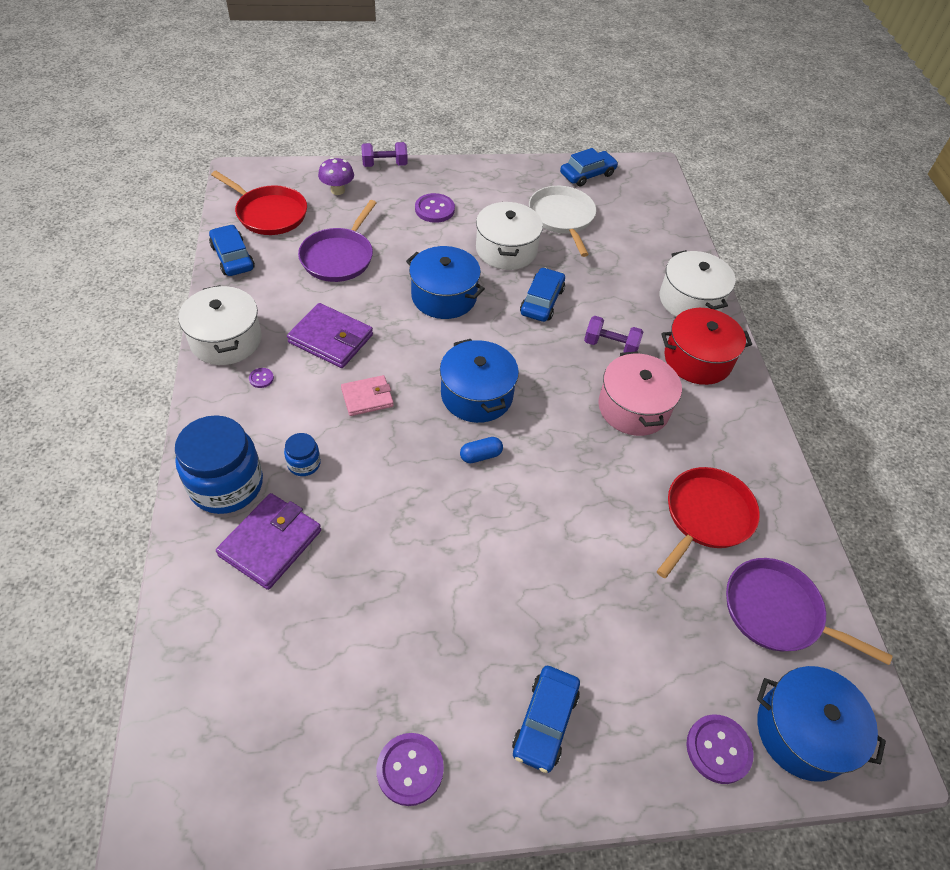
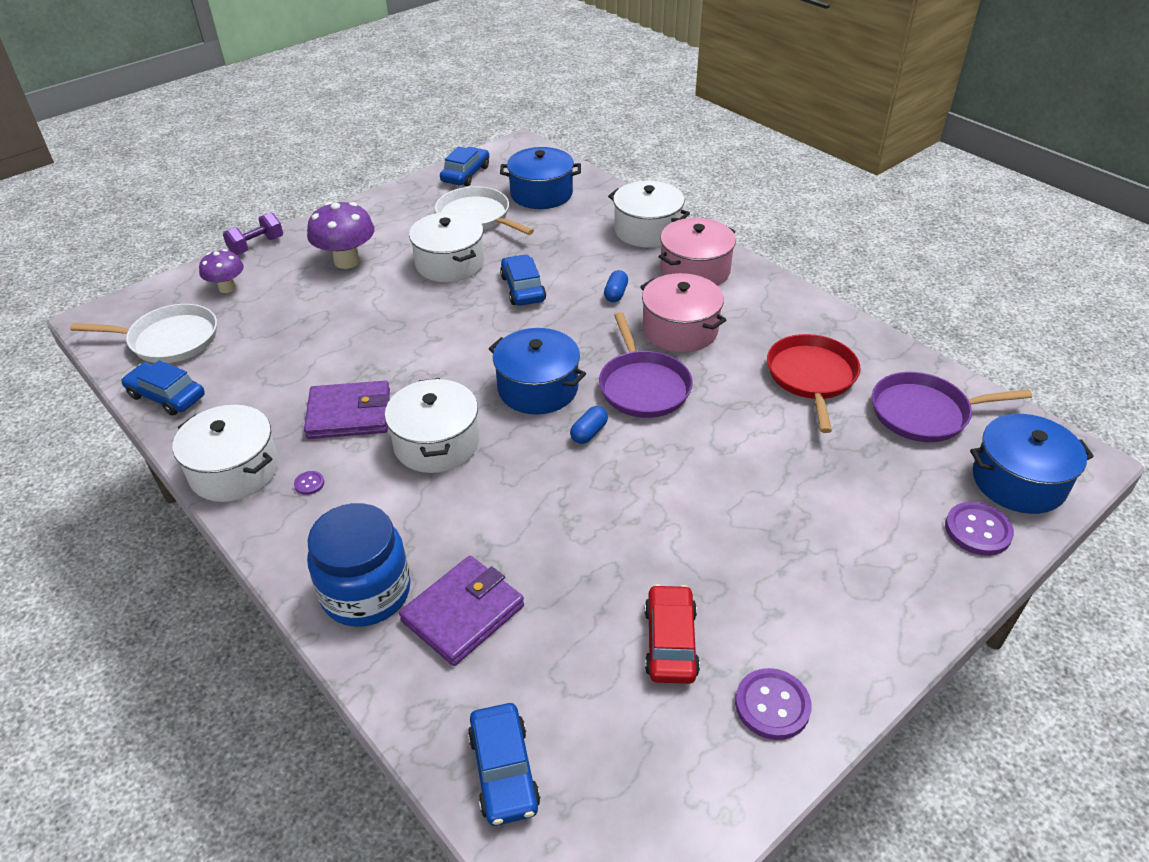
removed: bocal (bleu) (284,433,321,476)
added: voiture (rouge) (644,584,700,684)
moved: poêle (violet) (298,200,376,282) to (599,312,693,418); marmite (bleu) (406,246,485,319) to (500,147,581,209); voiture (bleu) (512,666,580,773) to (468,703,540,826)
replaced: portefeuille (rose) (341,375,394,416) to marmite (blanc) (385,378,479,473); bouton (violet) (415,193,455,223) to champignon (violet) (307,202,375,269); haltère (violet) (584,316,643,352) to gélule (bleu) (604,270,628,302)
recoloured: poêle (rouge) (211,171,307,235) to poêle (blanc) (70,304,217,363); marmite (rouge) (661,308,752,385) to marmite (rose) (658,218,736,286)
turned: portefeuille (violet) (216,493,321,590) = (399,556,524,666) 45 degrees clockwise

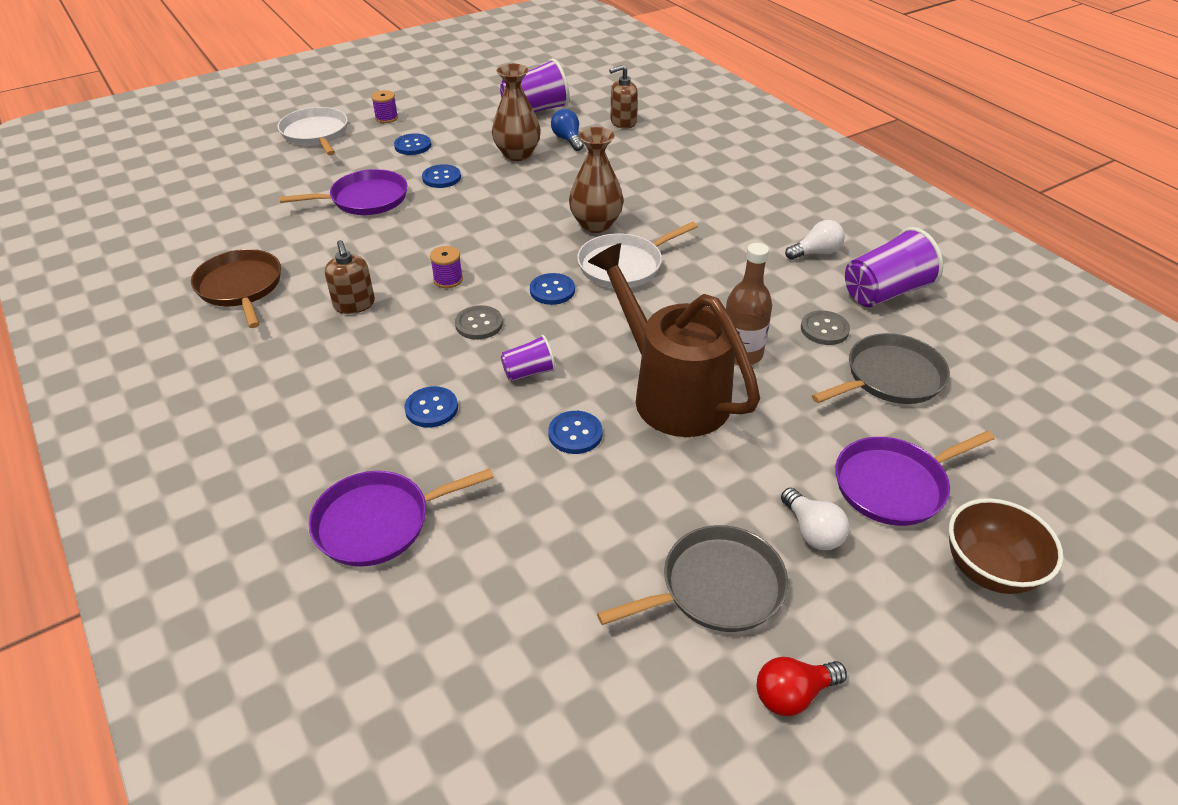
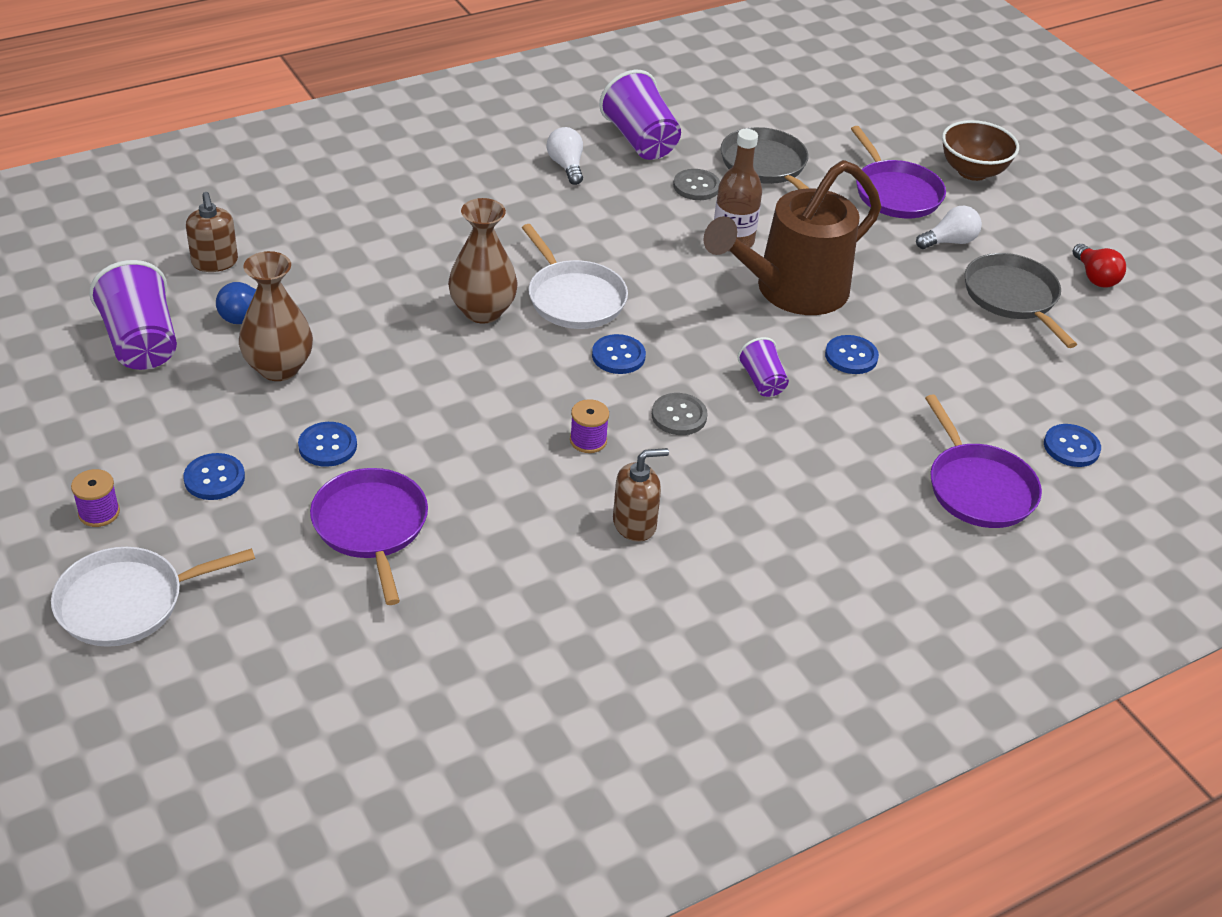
removed: poêle (marron) (191,249,281,328)
moved: bouton (bleu) (404,386,458,428) to (1044,424,1101,467)

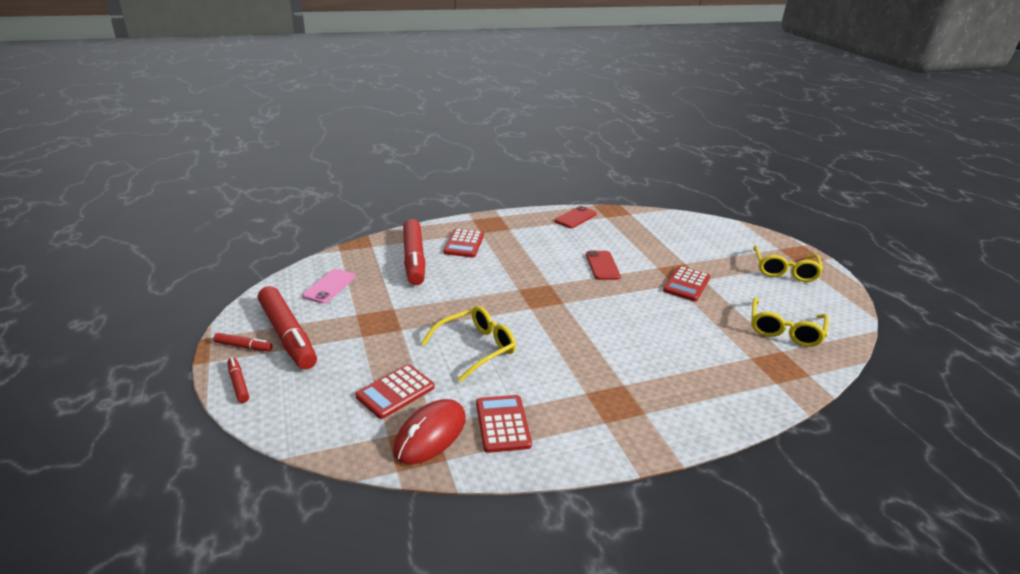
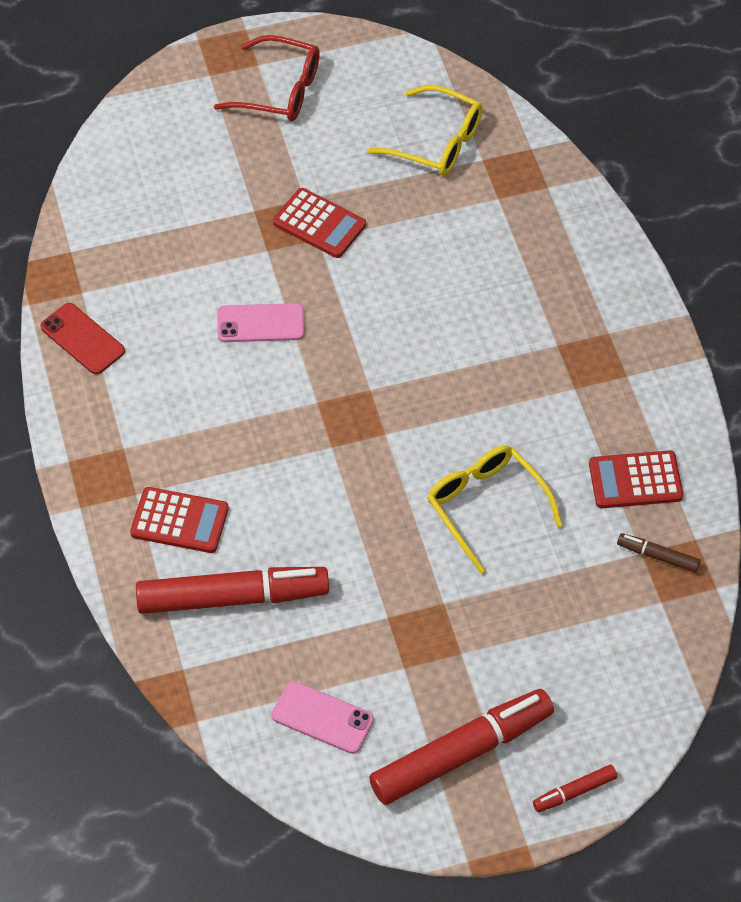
removed: feutre (rouge) (213,333,273,351); calculatrice (rouge) (355,364,435,419)
replaced: souris (rouge) (393,399,466,464) to feutre (marron) (617,533,701,573)
recoloured: téléphone (rouge) (586,251,621,280) to téléphone (rose) (217,303,304,342); lunettes (jaune) (753,245,823,282) to lunettes (rouge) (214,35,320,121)

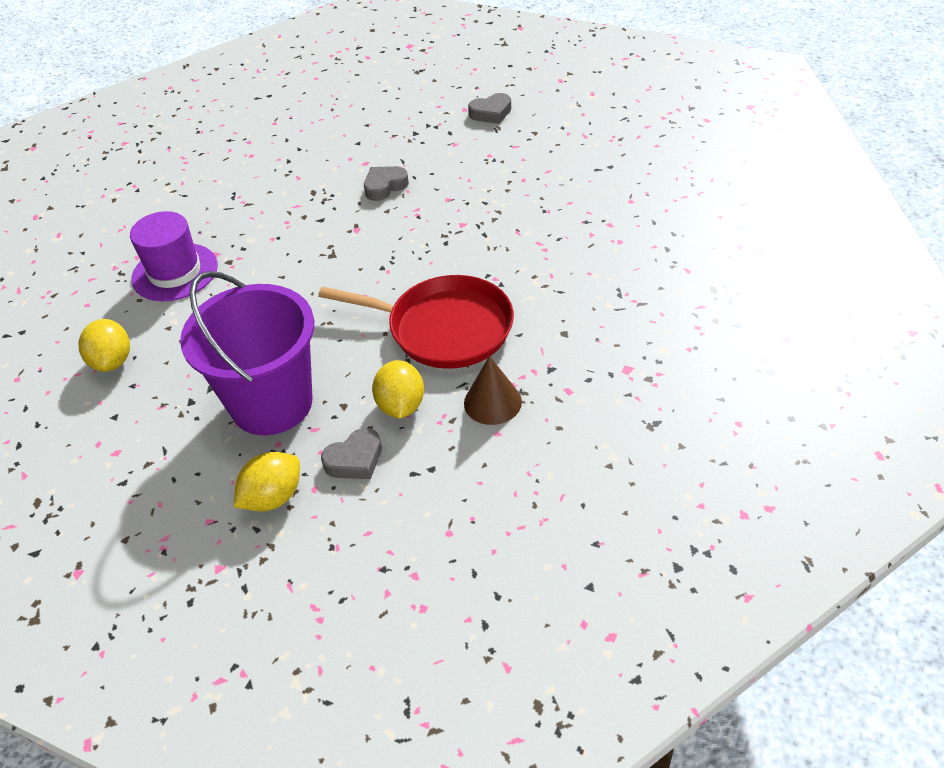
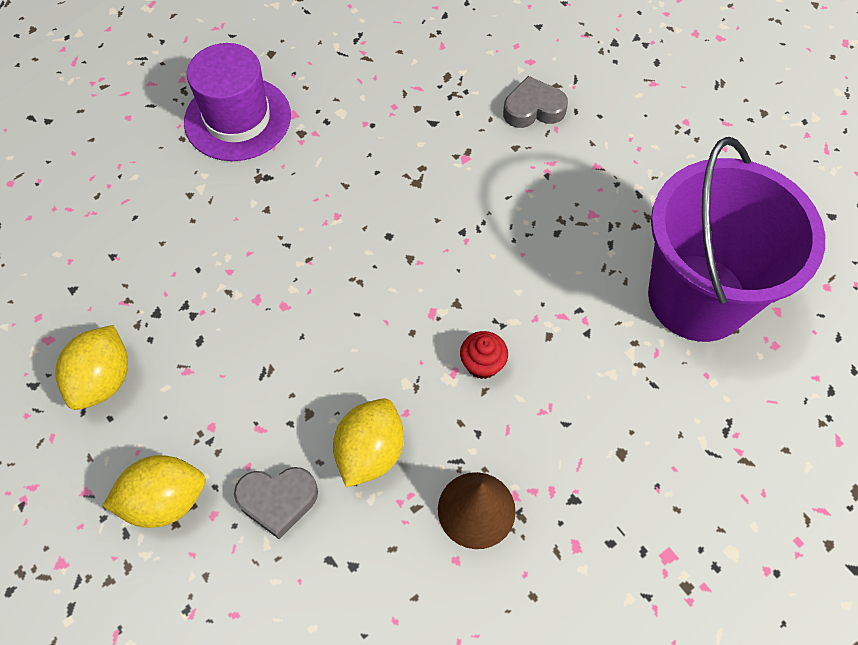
removed: cœur (gris) (468,93,511,124)
moved: citron (jaune) (78,319,130,372) to (55,325,128,410); seau (violet) (180,271,314,435) to (648,137,825,342)
replaced: poêle (rouge) (318,275,514,369) to muffin (rouge) (460,331,508,379)

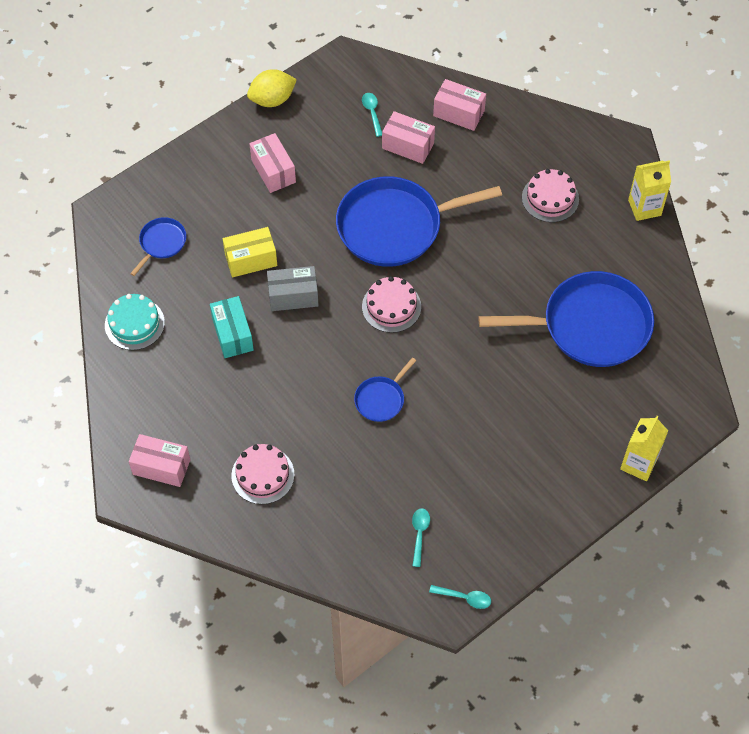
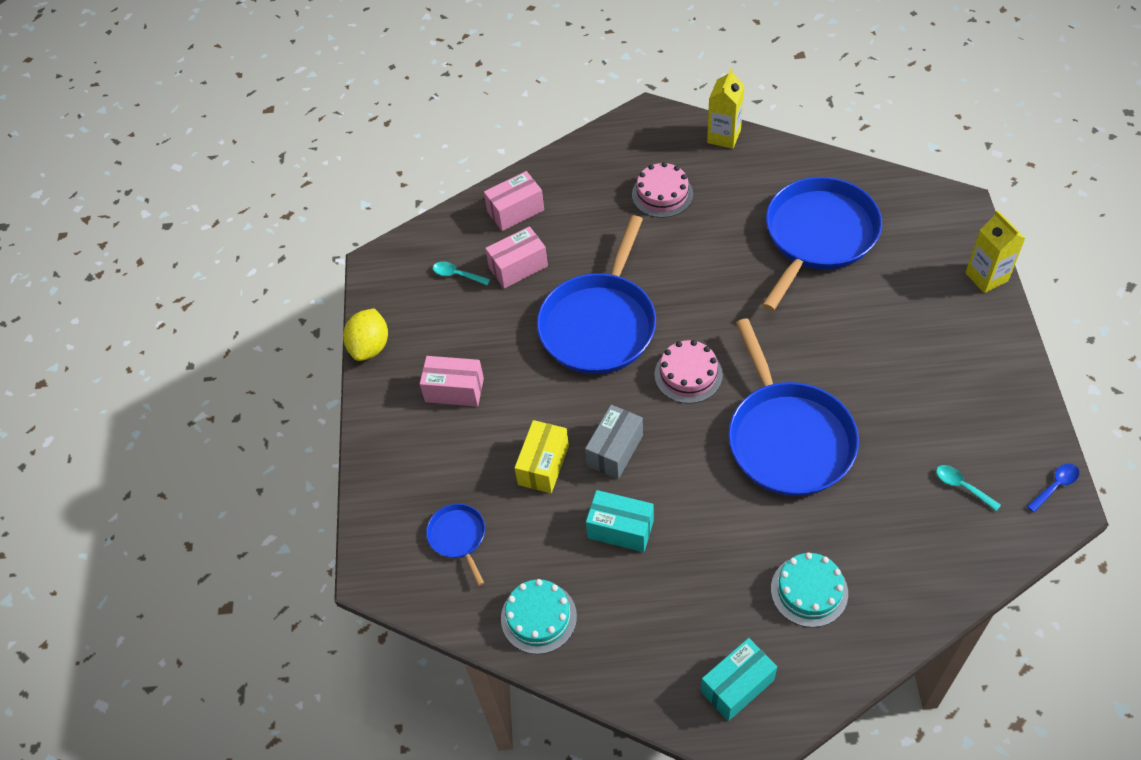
recoloured: boîte (rose) (129,434,190,487) to boîte (turquoise) (701,638,777,721); gâteau (rose) (231,444,295,504) to gâteau (turquoise) (771,552,848,627); cuillère (turquoise) (429,585,491,609) to cuillère (bleu) (1027,463,1079,512)
resized: poêle (bleu) (354,357,416,422) = (728,318,859,496) x2.21

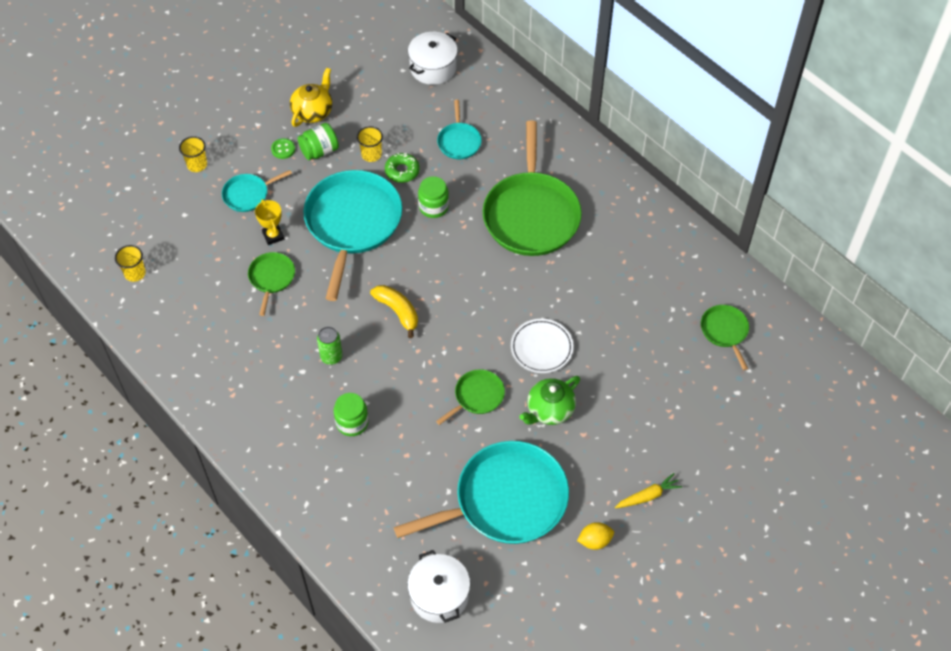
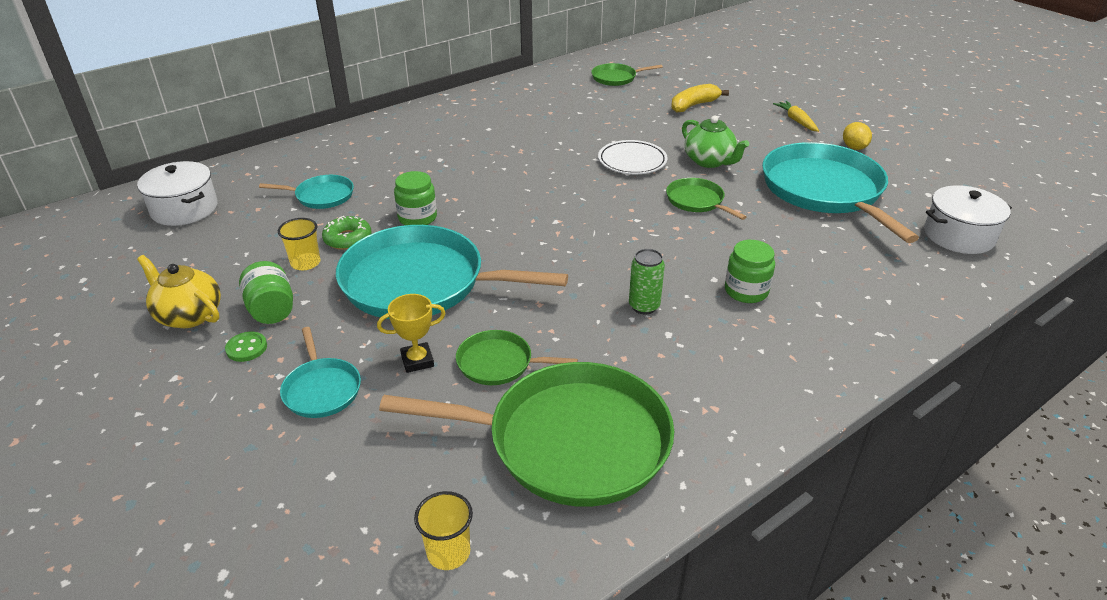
removed: gobelet (jaune) (179,136,207,172)
moved: banane (jaune) (370,285,418,338) to (671,84,729,113); poêle (vert) (483,121,582,256) to (379,362,674,507)

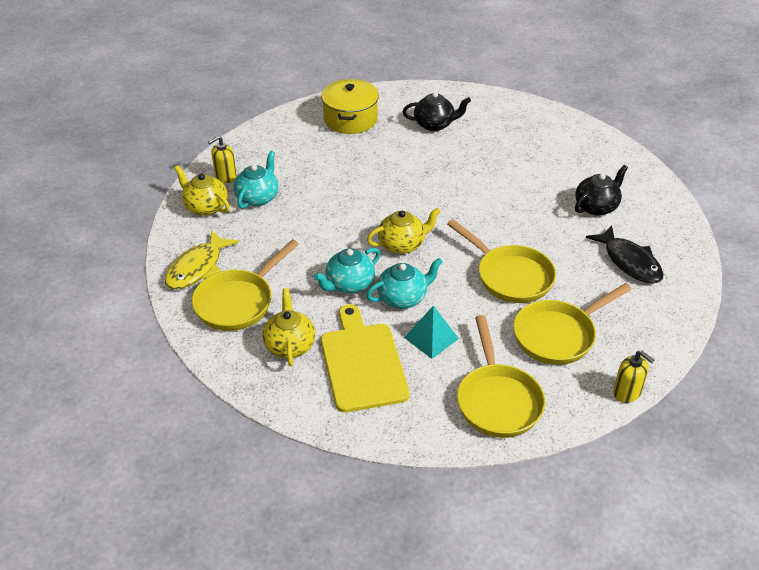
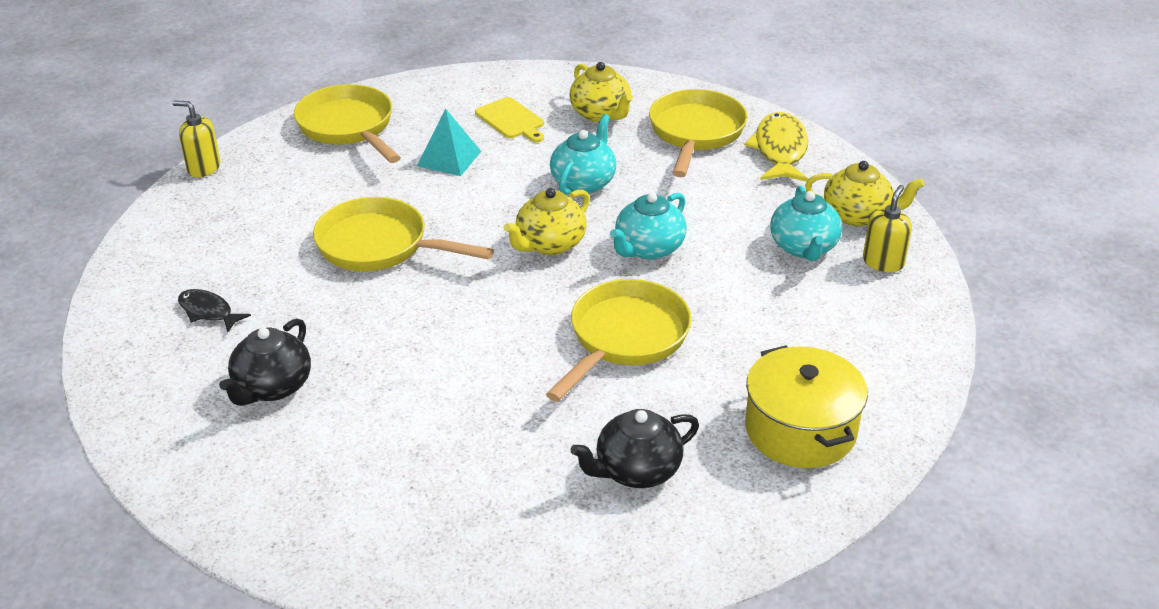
moved: théière (turquoise) (366,258,443,309) to (610,192,687,260); poêle (jaune) (513,283,632,365) to (546,279,692,402)
resized: planche à découper (jaune) (321,304,410,412) = (475,97,544,142) x0.54; poisson (noir) (586,225,664,284) = (178,289,251,332) x0.58

